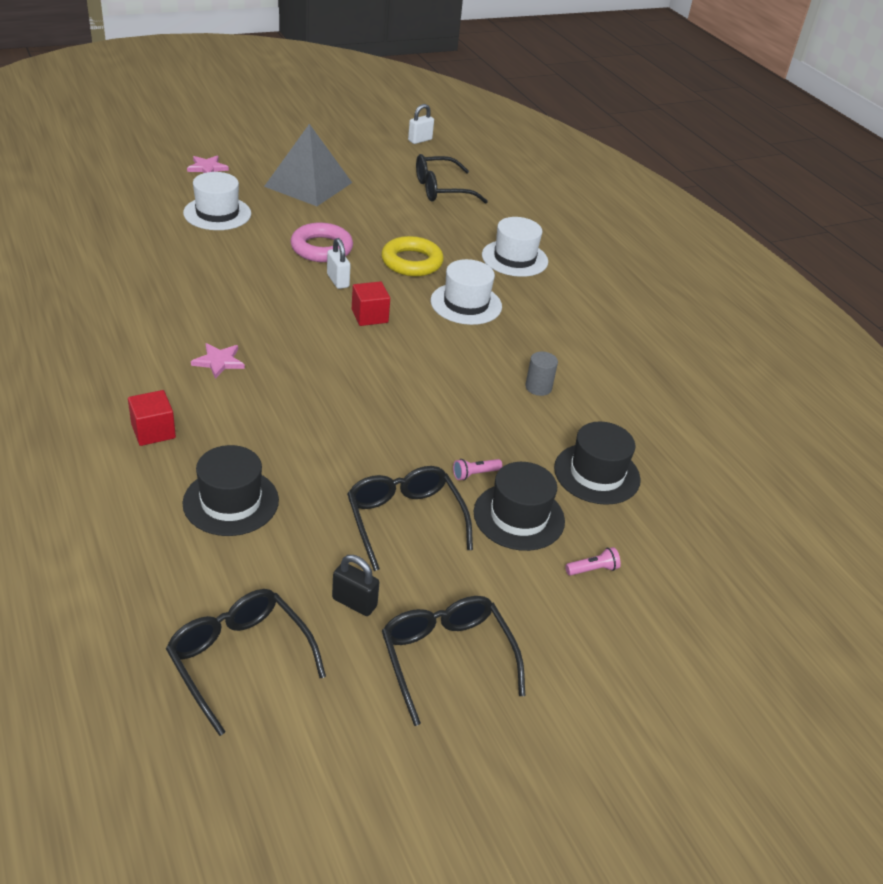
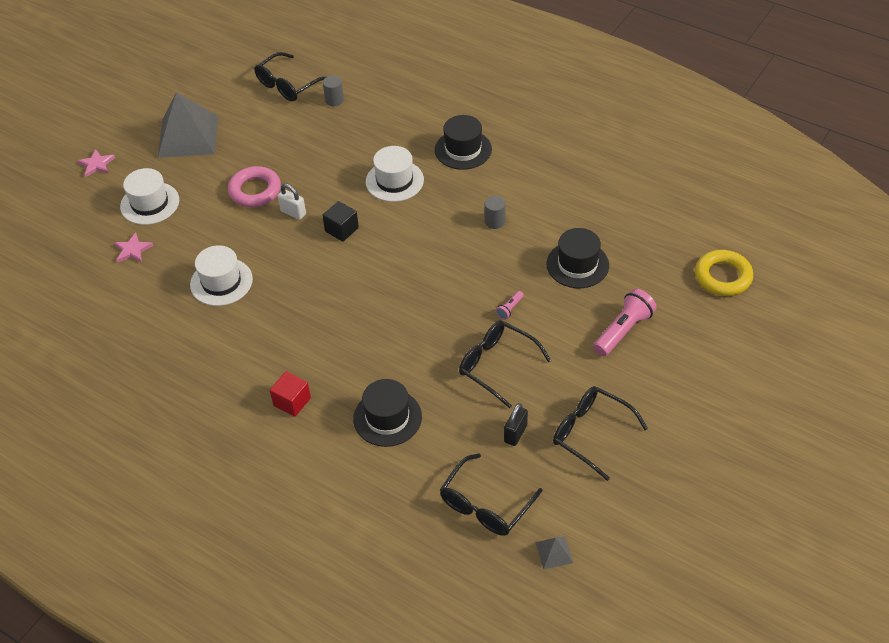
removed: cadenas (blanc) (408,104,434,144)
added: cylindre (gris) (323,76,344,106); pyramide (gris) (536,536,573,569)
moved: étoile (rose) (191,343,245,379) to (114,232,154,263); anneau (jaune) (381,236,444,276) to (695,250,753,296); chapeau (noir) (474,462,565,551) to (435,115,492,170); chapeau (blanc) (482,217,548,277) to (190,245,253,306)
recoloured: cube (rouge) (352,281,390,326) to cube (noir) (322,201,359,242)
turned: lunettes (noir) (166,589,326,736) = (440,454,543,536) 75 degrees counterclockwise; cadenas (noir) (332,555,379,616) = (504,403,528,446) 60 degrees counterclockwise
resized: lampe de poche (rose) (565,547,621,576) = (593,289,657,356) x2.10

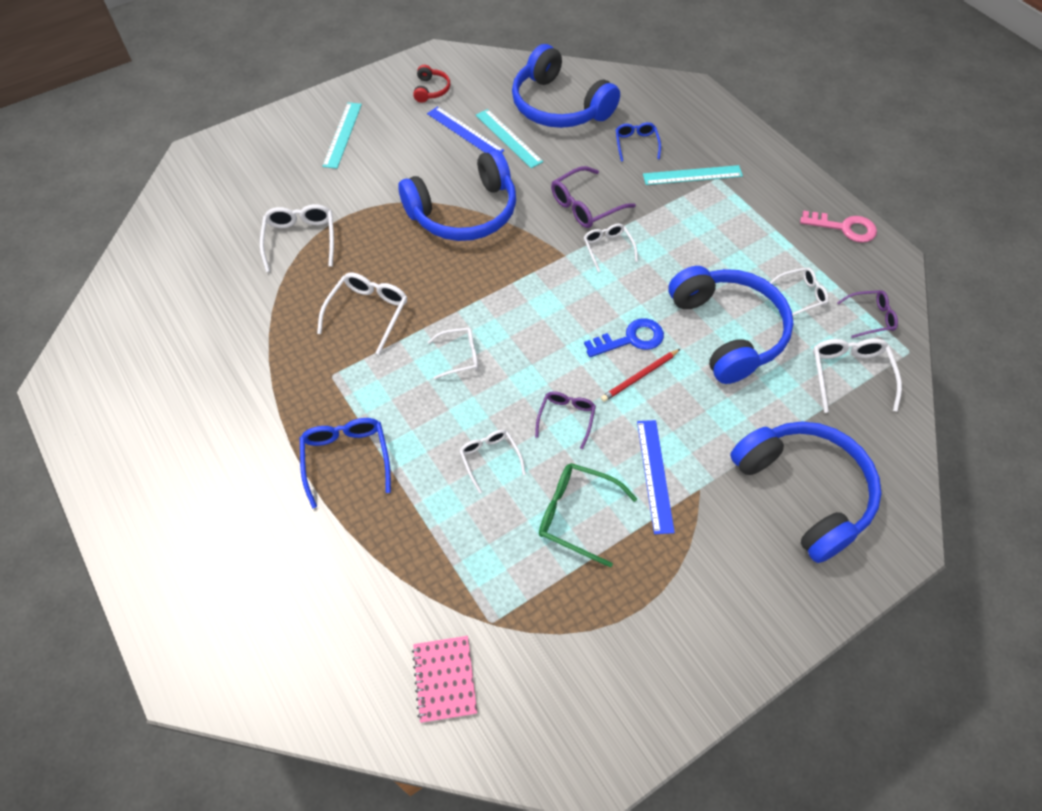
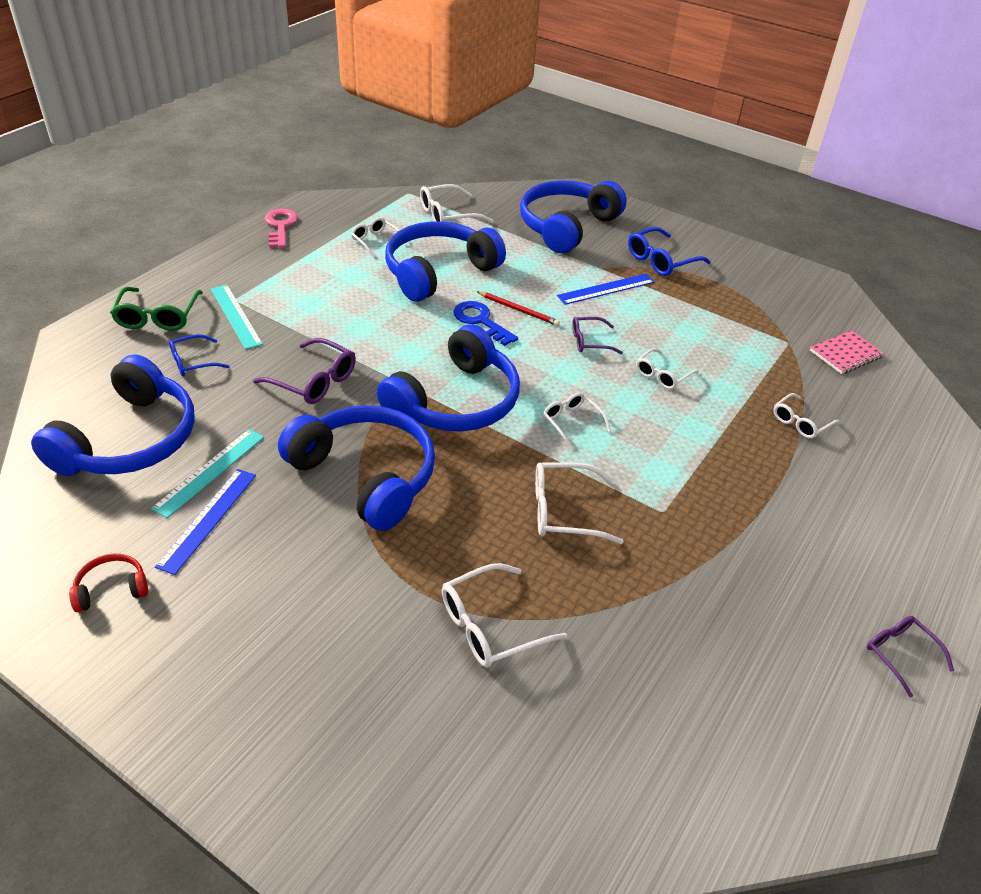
removed: règle (turquoise) (322,102,362,169)
added: casque audio (bleu) (377,324,520,432)
moved: lunettes (bleu) (300,418,391,508) to (628,227,711,276); lunettes (vert) (539,463,637,568) to (110,287,203,331); lunettes (blanc) (584,224,638,272) to (773,393,840,439); lunettes (violet) (837,290,898,338) to (867,616,954,698)

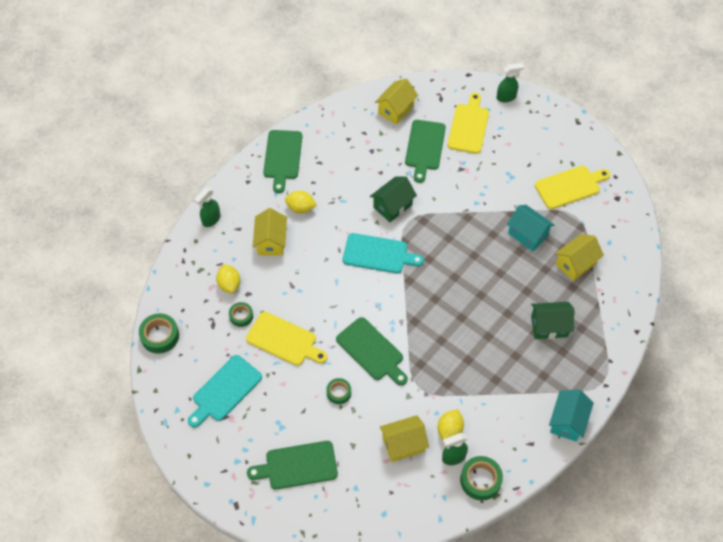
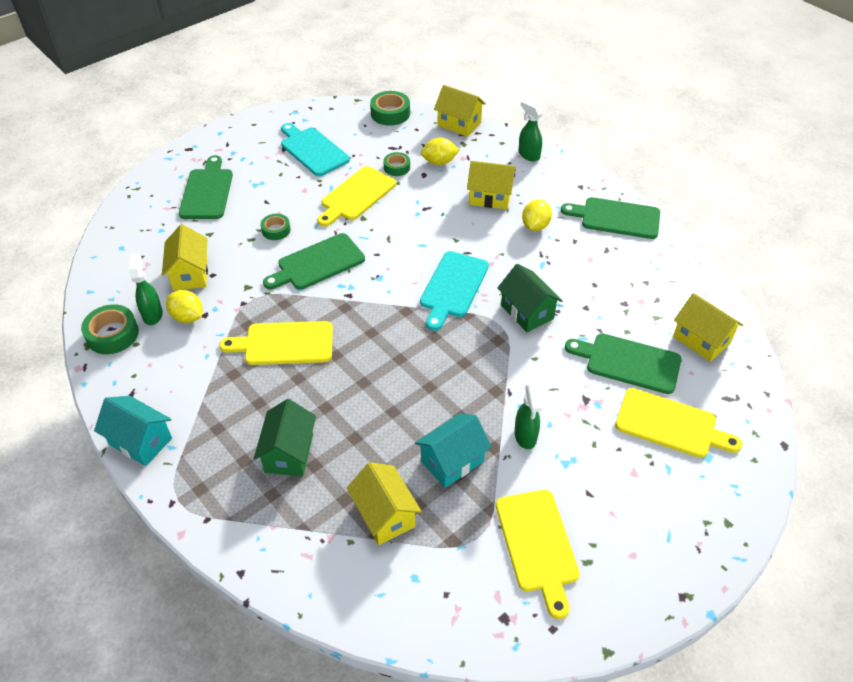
added: planche à découper (jaune) (219,321,333,365); maison (jaune) (434,85,486,137)
moved: vaporisateur (vert) (496,63,524,102) to (514,383,542,449)

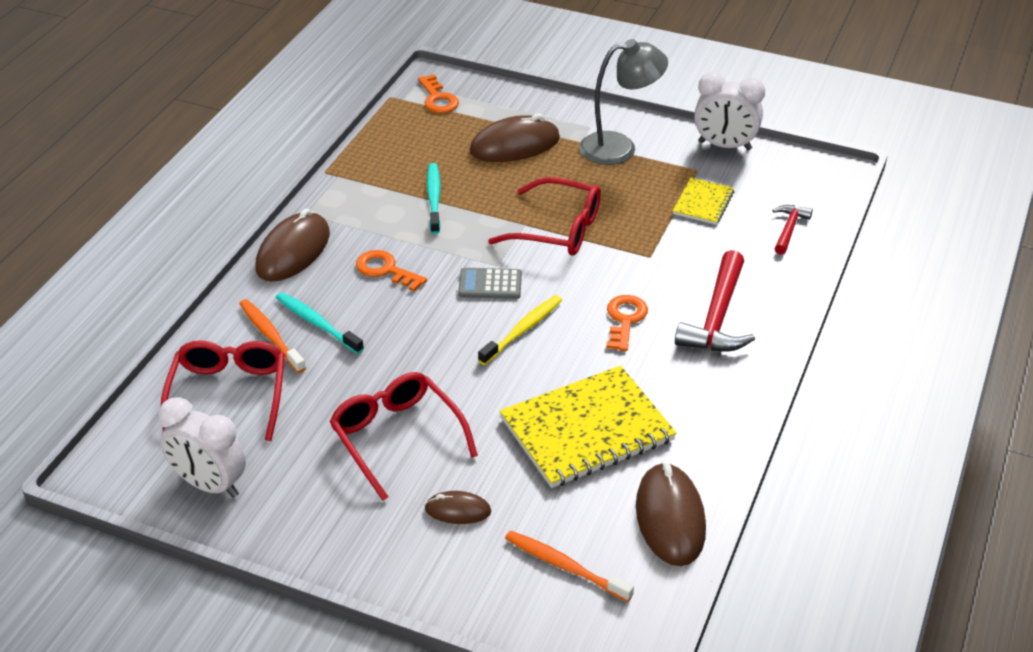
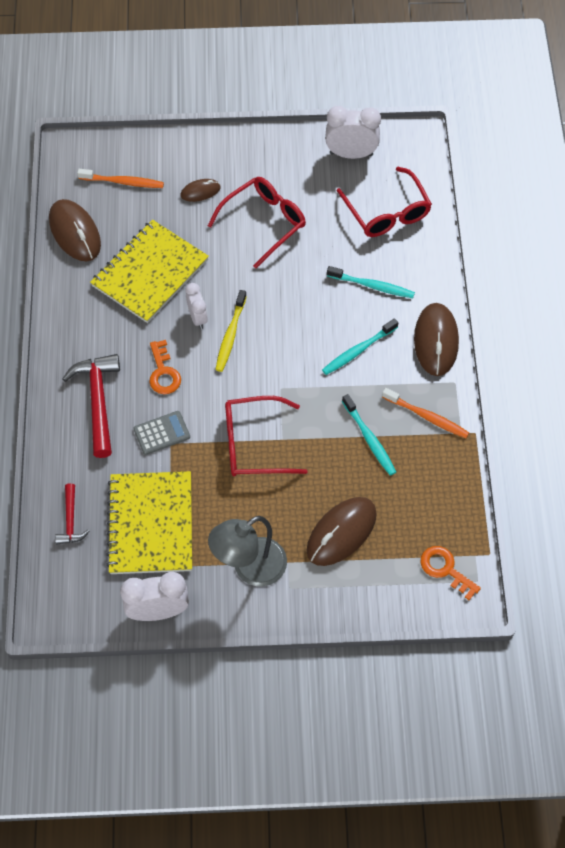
added: réveil (blanc) (185,283,208,329)
moved: brosse à dents (orange) (239,299,306,373) to (382,388,469,438); calculatrice (gris) (458,268,522,299) to (133,411,190,455)
replaced: clé (orange) (356,250,427,292) to brosse à dents (turquoise) (322,318,398,375)
turned: lunettes (rouge) (329,372,478,501) = (208,177,306,268) 75 degrees counterclockwise
resized: carnet (jaune) (673,178,734,225) = (106,471,192,574) x1.98

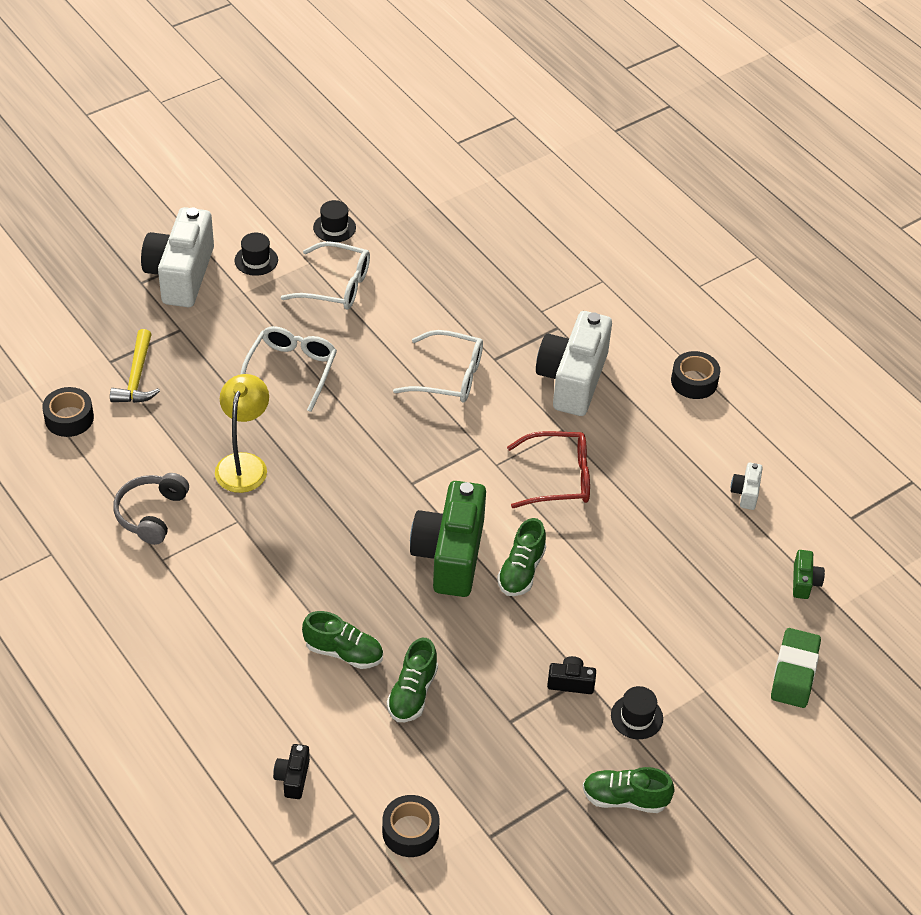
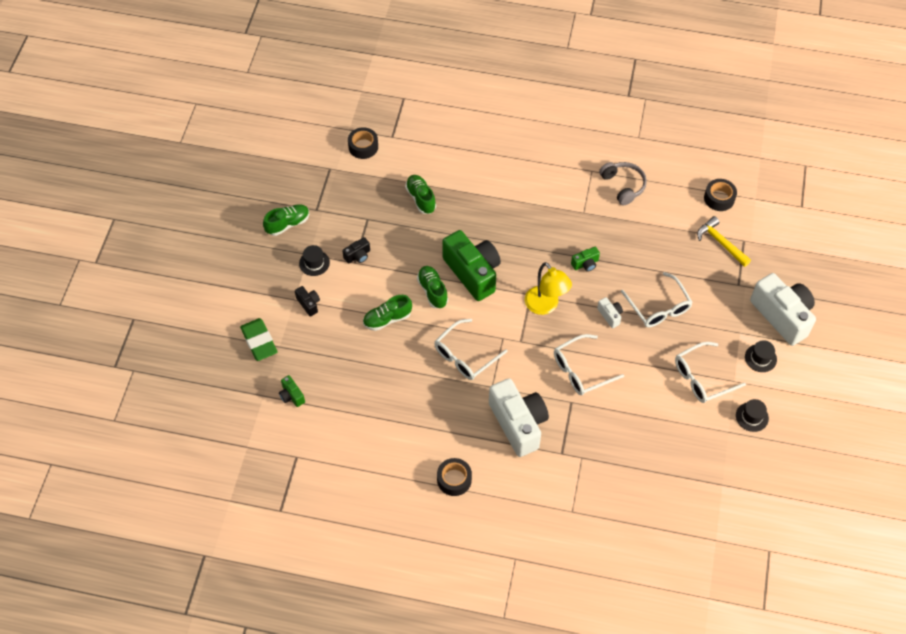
added: appareil photo (vert) (571,247,600,272)
moved: lampe (jaune) (215,374,269,493) to (525,262,572,315); appareil photo (noir) (273,744,310,799) to (295,286,320,317); chaussure (vert) (302,611,383,669) to (363,295,412,331); appareil photo (blanc) (731,463,763,510) to (597,297,623,328)
recoloured: lunettes (rouge) (507,431,590,508) to lunettes (blanc) (434,319,508,380)

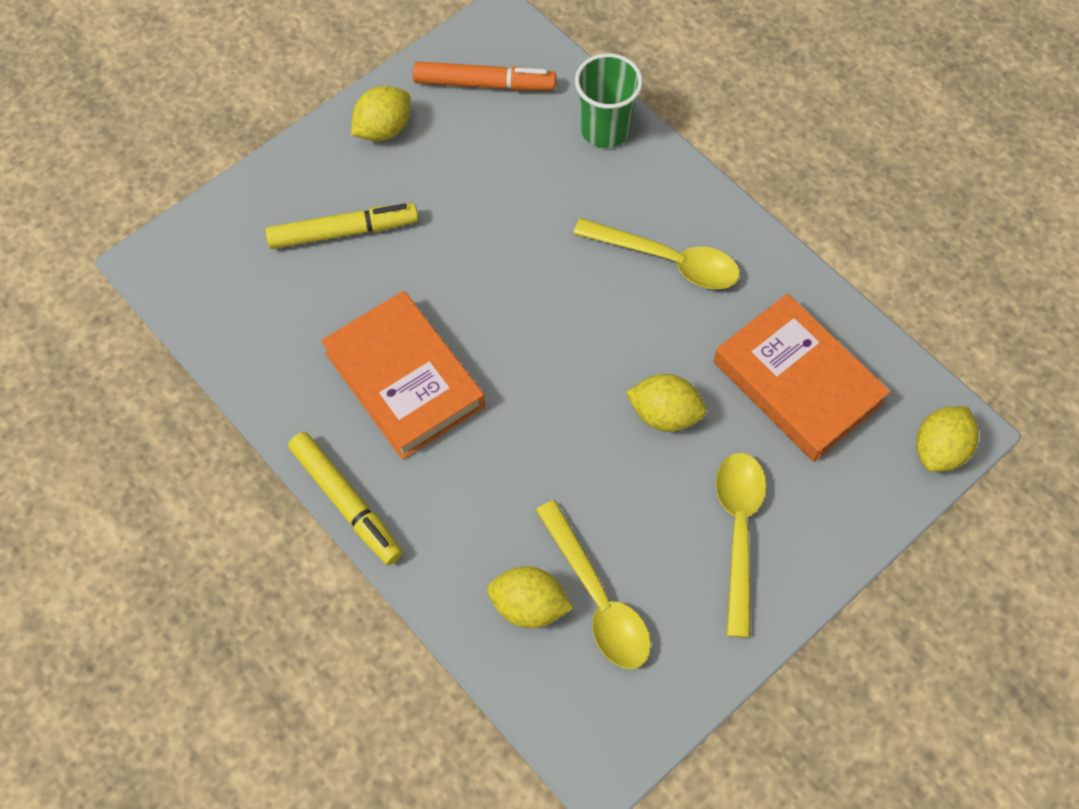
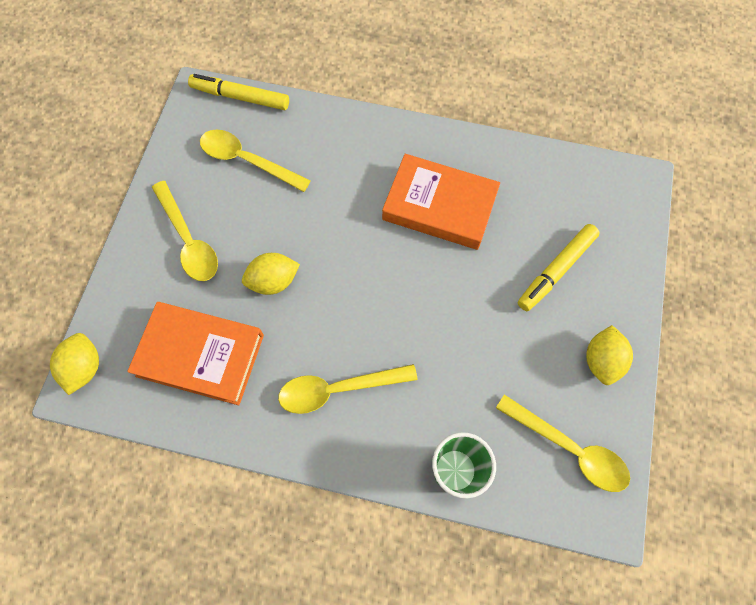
removed: citron (jaune) (487,566,573,628)
moved: feutre (jaune) (288,432,403,565) to (188,74,289,110)
replaced: feutre (orange) (413,62,556,91) to cuillère (jaune) (496,394,630,492)

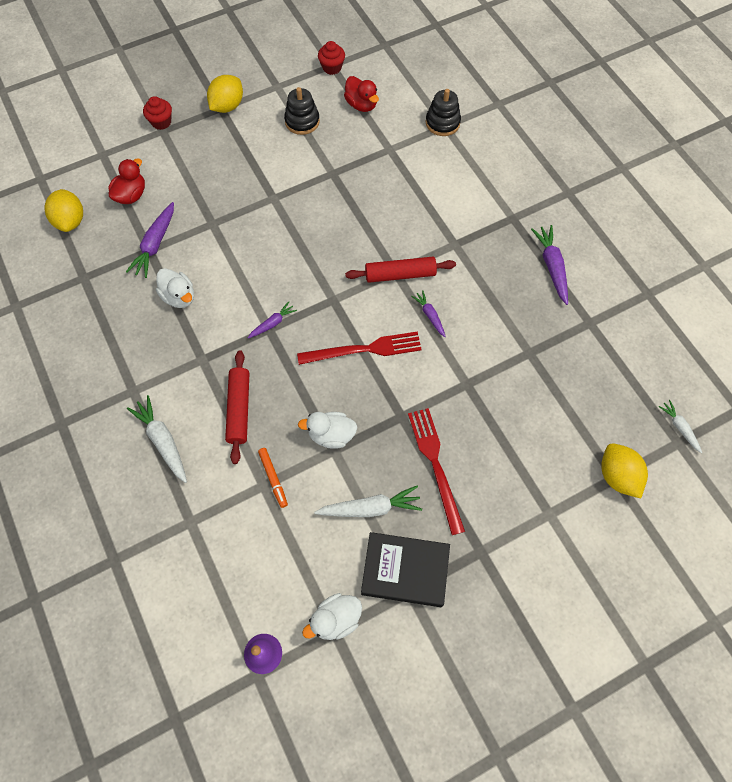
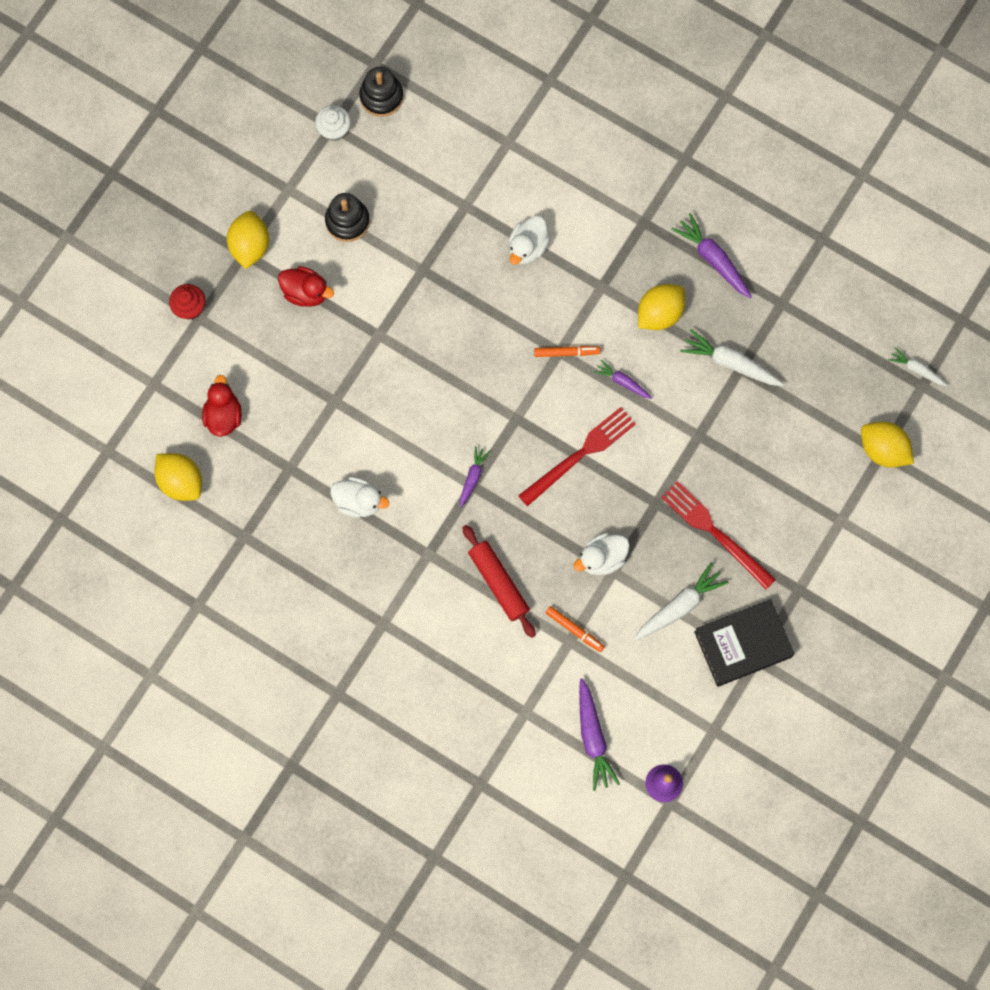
added: citron (jaune) (638,284,685,330)
moved: carotte (violet) (126,202,174,278) to (579,678,620,791); carotte (blanc) (127,395,187,483) to (680,329,784,386); canard (blanc) (302,593,362,640) to (509,216,550,265); canard (rouge) (344,76,379,112) to (278,266,334,307); jouet à empiler (noir) (426,89,461,136) to (359,67,403,117)
replaced: rouleau à pâtisserie (rouge) (345,257,456,283) to feutre (orange) (534,346,601,357)
recoloured: muffin (rouge) (318,41,345,75) to muffin (blanc) (315,105,351,141)

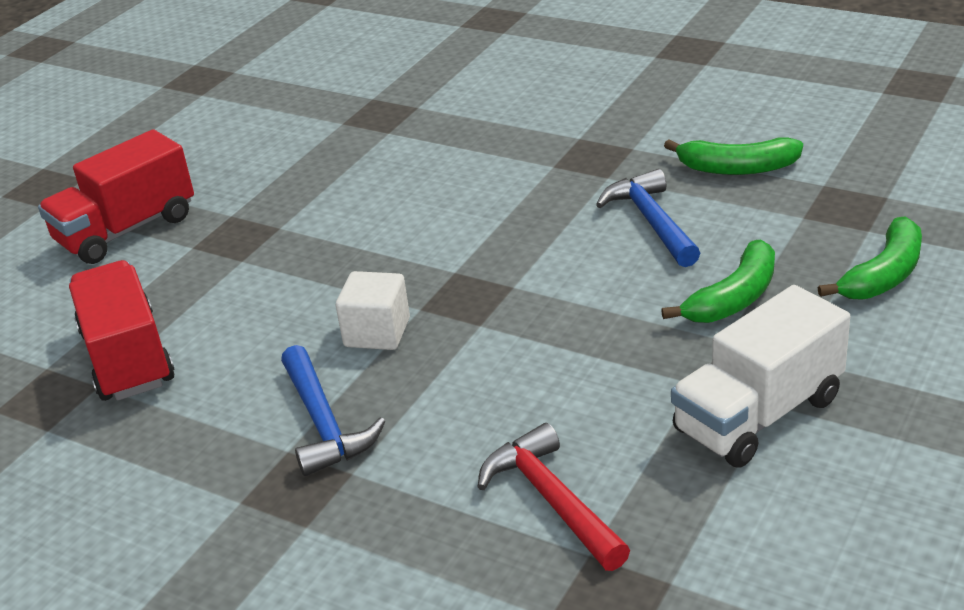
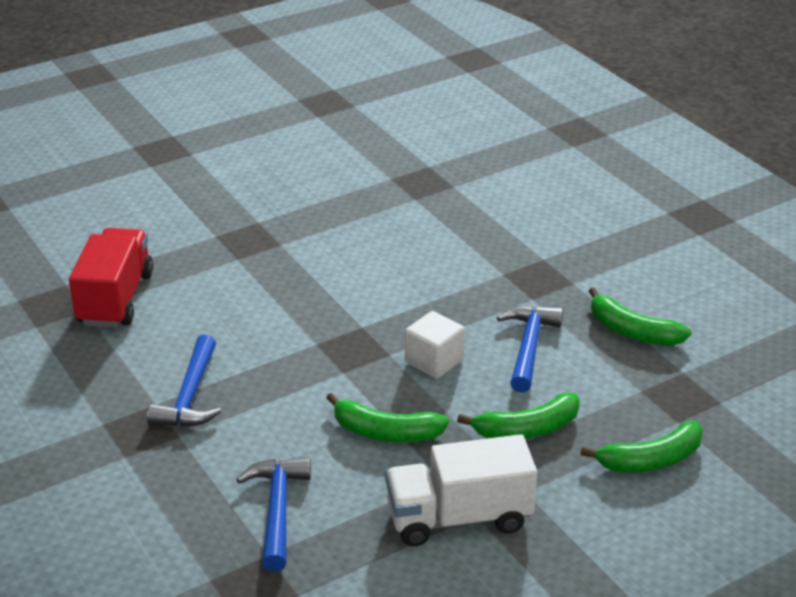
removed: camion (rouge) (38,129,194,264)
added: banane (vert) (326,393,449,443)
moved: cube (blanc) (336,271,410,350) to (405,311,464,379)
recoloured: marteau (rouge) (477,423,630,571) to marteau (bleu) (236,457,311,571)

